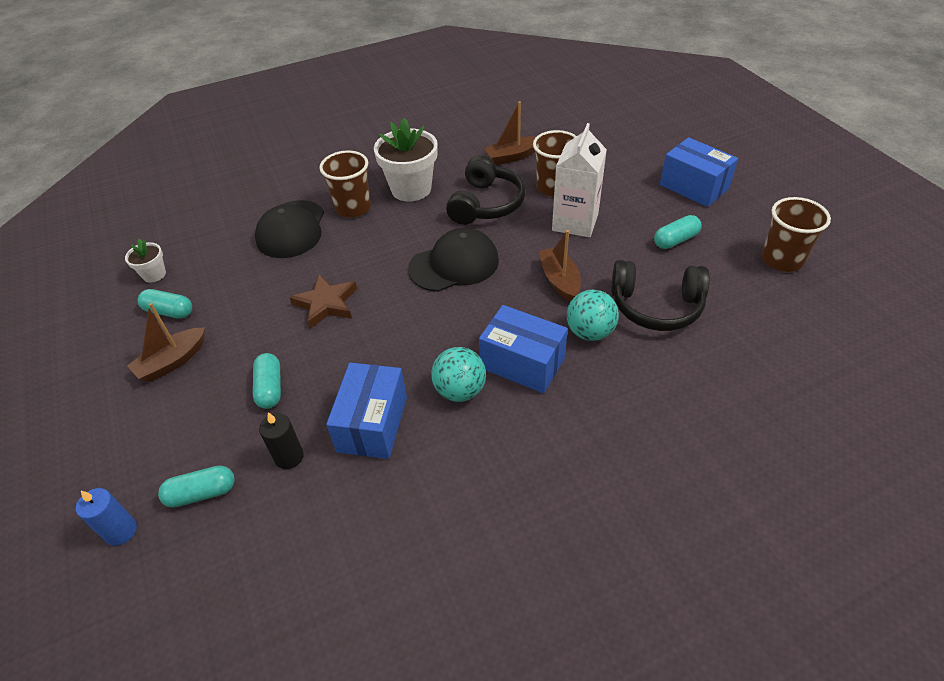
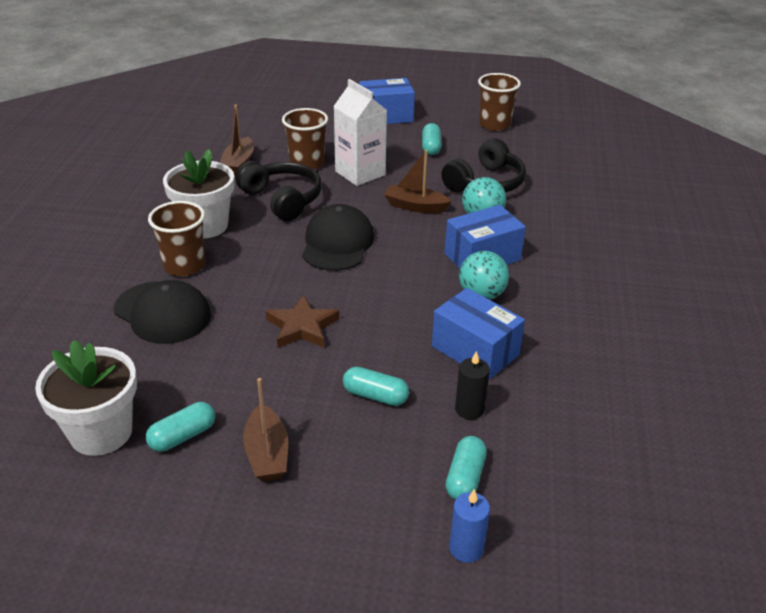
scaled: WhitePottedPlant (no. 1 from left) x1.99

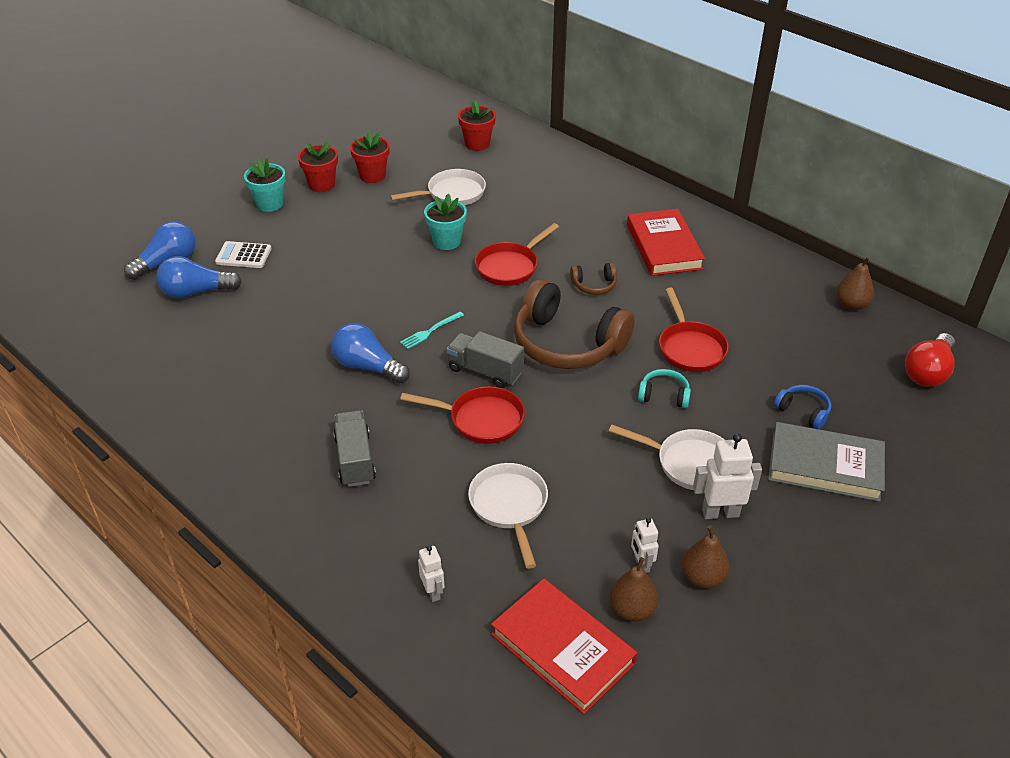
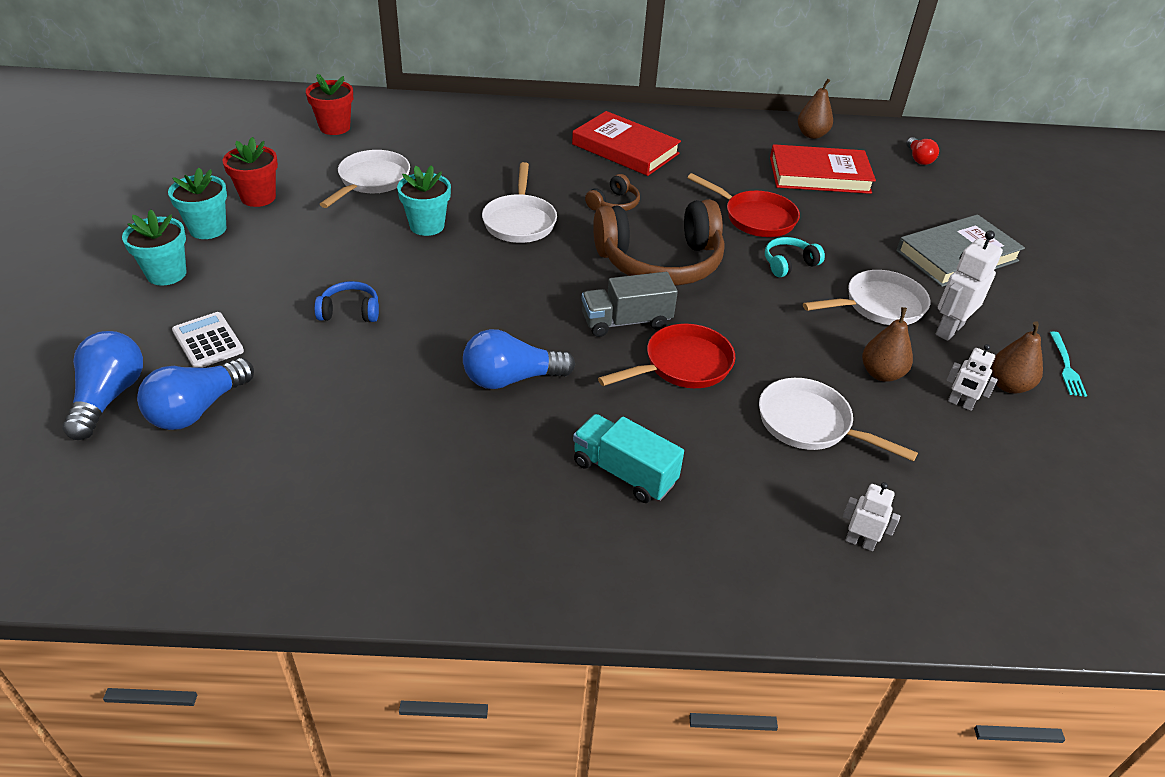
shifted: AquaDinnerFork; CobaltHeadset; RussetPearFruit (no. 1 from left in the first image) to RussetPearFruit (no. 2 from left); CrimsonHardcover (no. 1 from left in the first image) to CrimsonHardcover (no. 2 from left)
repainted: CrimsonPottedPlant (no. 1 from left) to AquaPottedPlant (no. 2 from left); CrimsonSkillet (no. 2 from left) to WhiteSkillet (no. 2 from left); GreyLorry (no. 1 from left) to AquaLorry
rotated: WhiteAddingMachine 90 degrees clockwise
scaled: CrimsonLightBulb x0.60

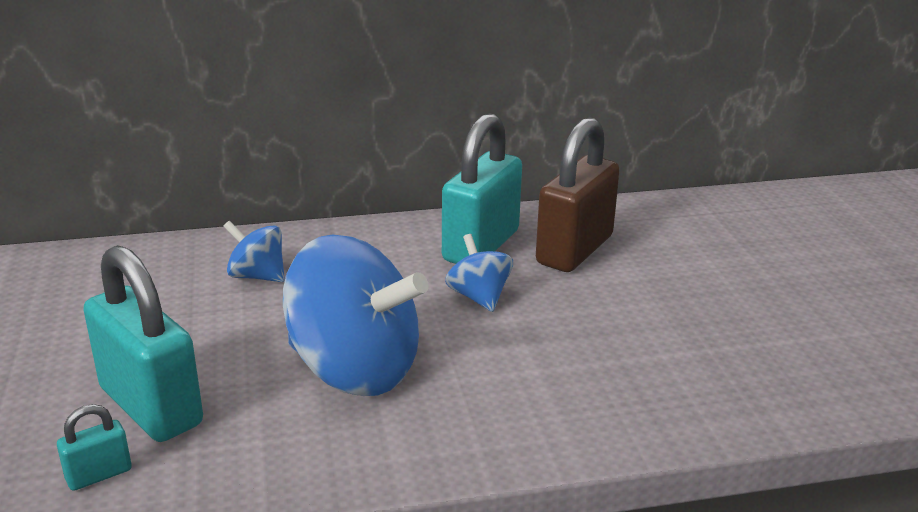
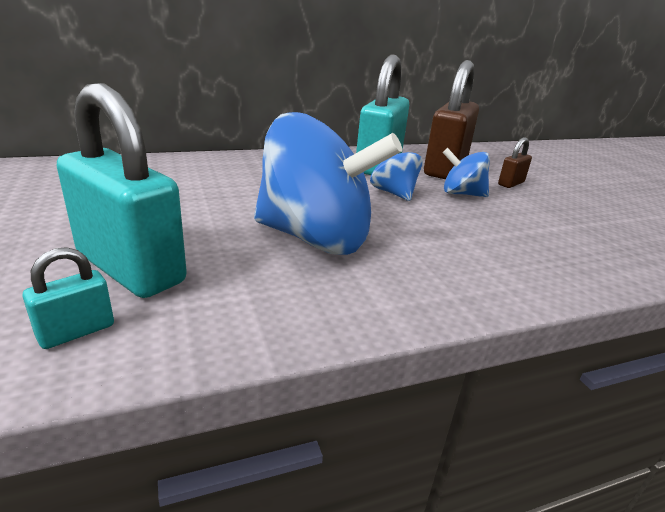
new: RussetLock (no. 2 from left)
shifted: CobaltToyTop (no. 1 from left in the first image) to CobaltToyTop (no. 3 from left)

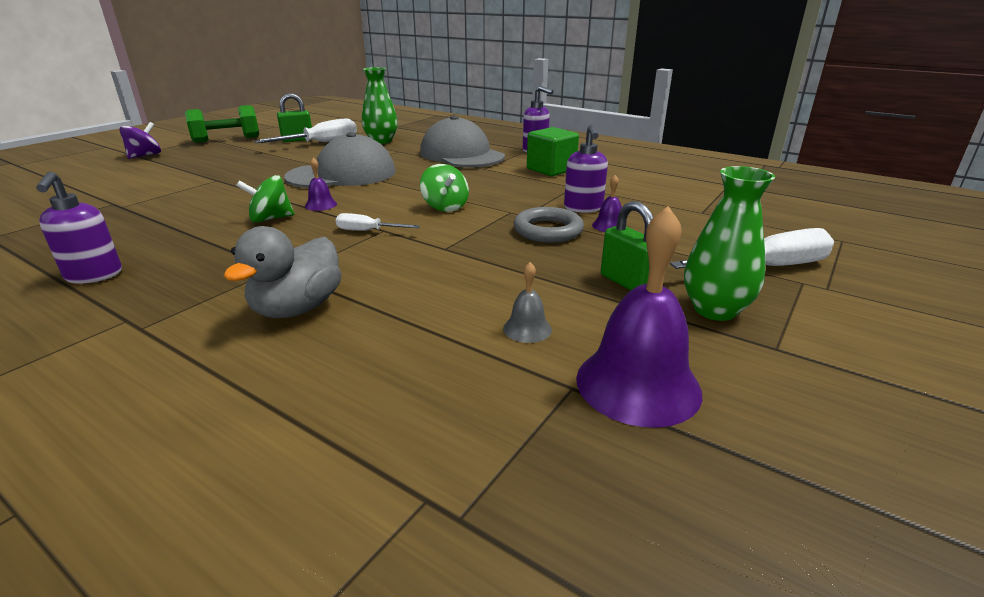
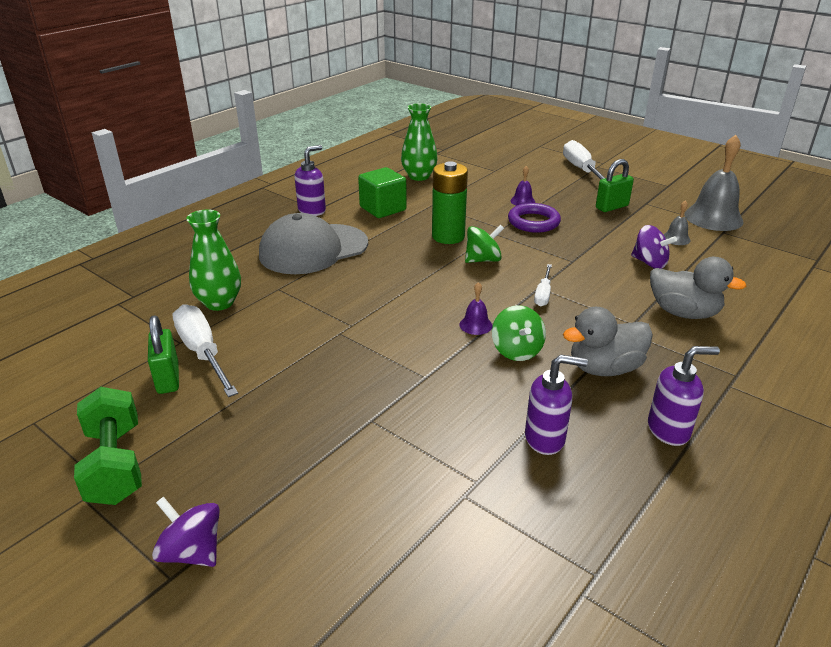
gone: GreyBaseballCap (no. 1 from left)
new: EmeraldPowerCell; PurpleToyTop (no. 2 from left); GreyDuck (no. 1 from left)
shifted: PurplePumpBottle (no. 3 from left in the first image) to PurplePumpBottle (no. 2 from left); EmeraldTallVase (no. 2 from left)
repainted: PurpleSchoolBell (no. 3 from left) to GreySchoolBell (no. 2 from left); GreyTorus to PurpleTorus

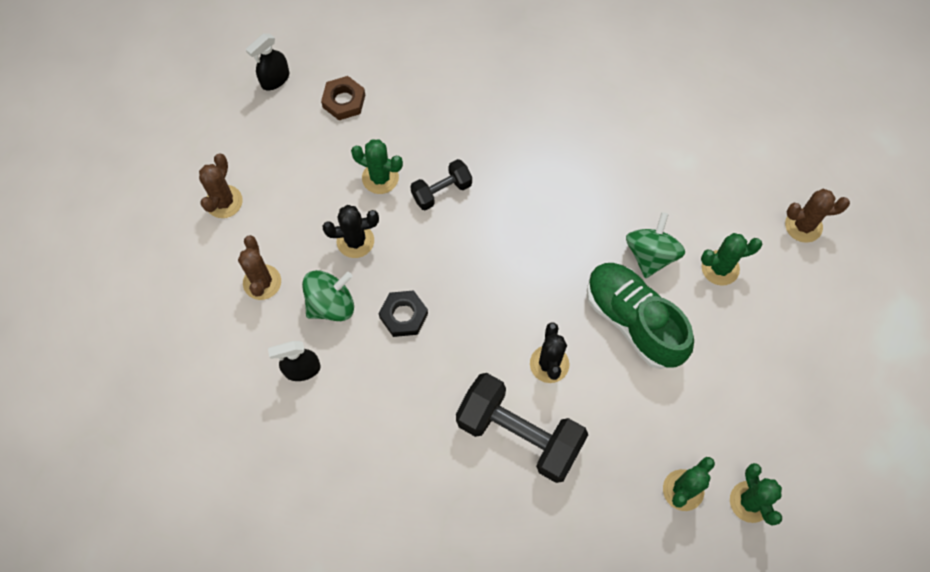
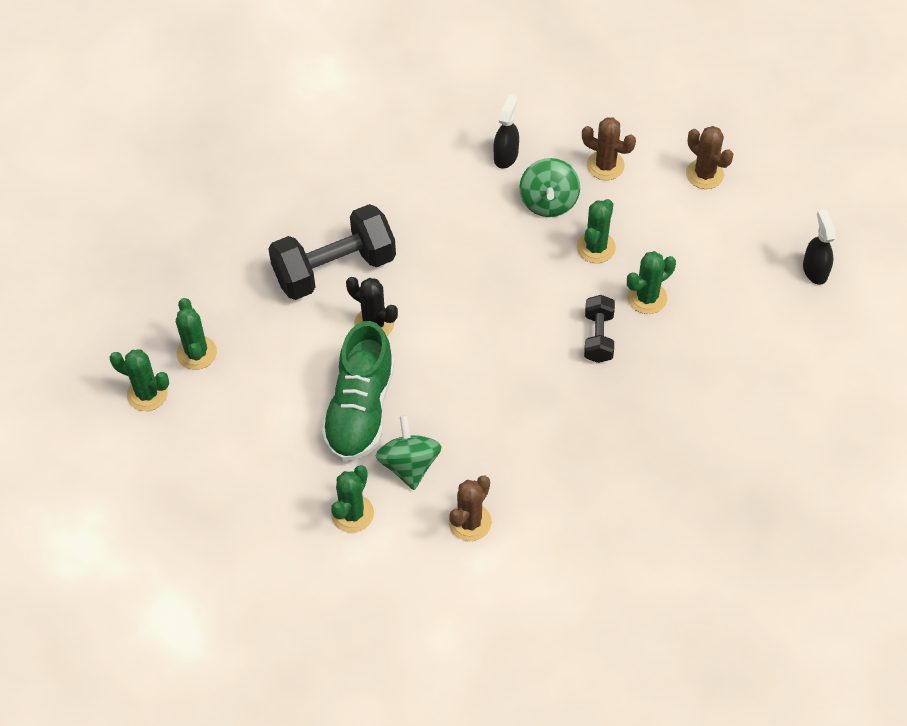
gone: RussetHexNut; BlackHexNut
shifted: RussetPricklyPlant (no. 3 from left in the first image) to RussetPricklyPlant (no. 1 from left)
repainted: BlackPricklyPlant (no. 1 from left) to EmeraldPricklyPlant (no. 4 from left)
rotated: EmeraldToyTop (no. 2 from left in the first image) 150 degrees counterclockwise; EmeraldSneaker 105 degrees clockwise

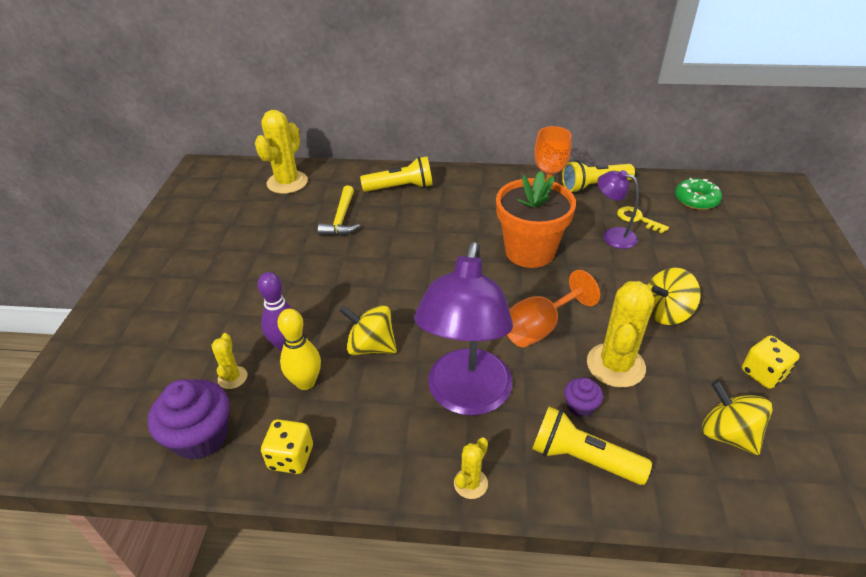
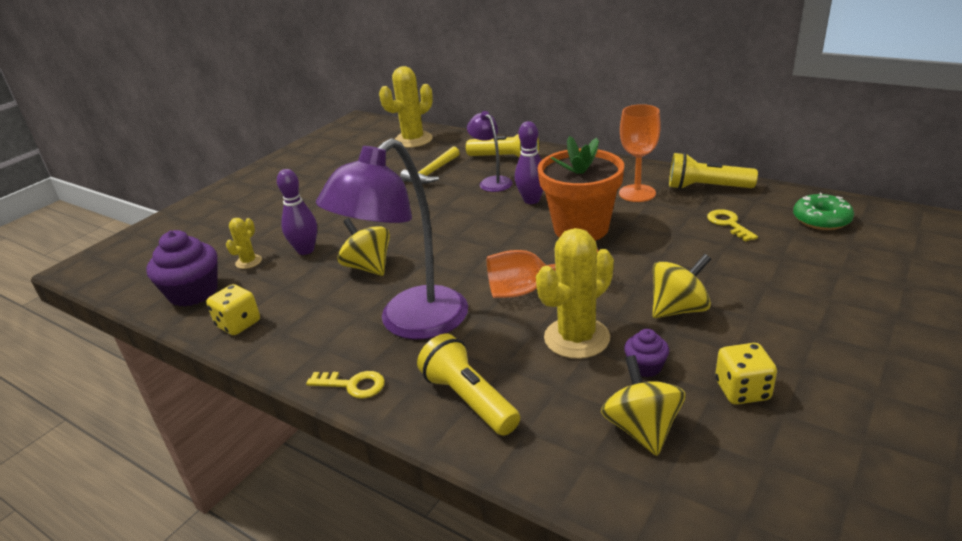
gone: BrightYellowBowlingPin
new: PurpleBowlingPin (no. 2 from left)
shifted: PurpleDeskLamp (no. 2 from left); PurpleMuffin (no. 2 from left)
swapped: BrightYellowPricklyPlant (no. 3 from left) to BrightYellowKey (no. 1 from left)
rotated: BrightYellowToyTop (no. 2 from left in the first image) 150 degrees clockwise

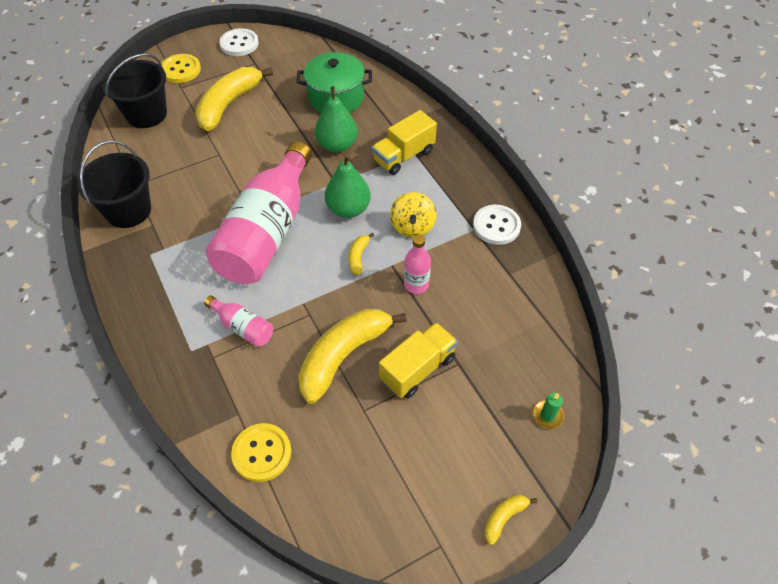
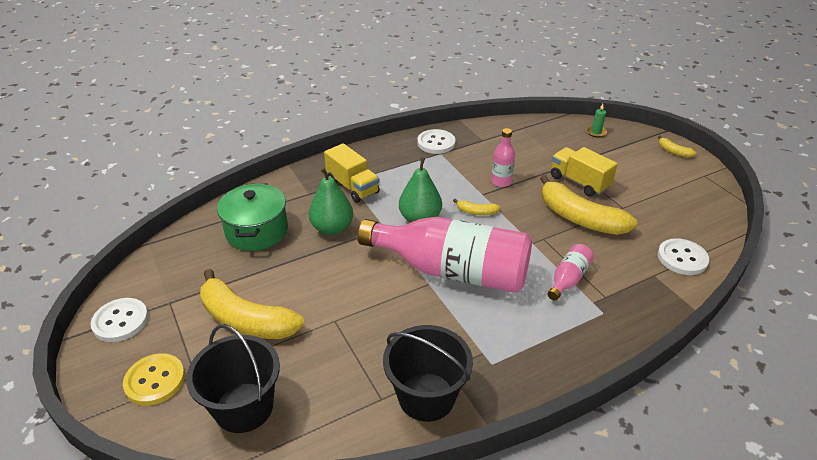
gone: BrightYellowToyTop
repainted: BrightYellowSewingButton (no. 2 from left) to WhiteSewingButton (no. 3 from left)

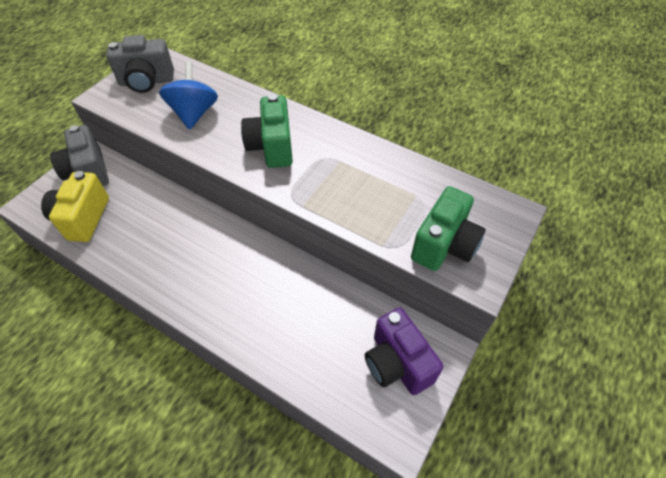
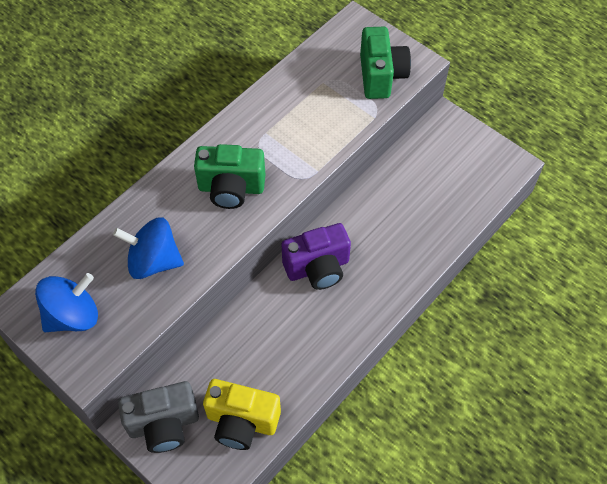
shifted: PurpleCompactCamera
swapped: GreyCompactCamera (no. 2 from left) to CobaltToyTop (no. 1 from left)
rotated: EmeraldCompactCamera (no. 2 from left) 45 degrees clockwise

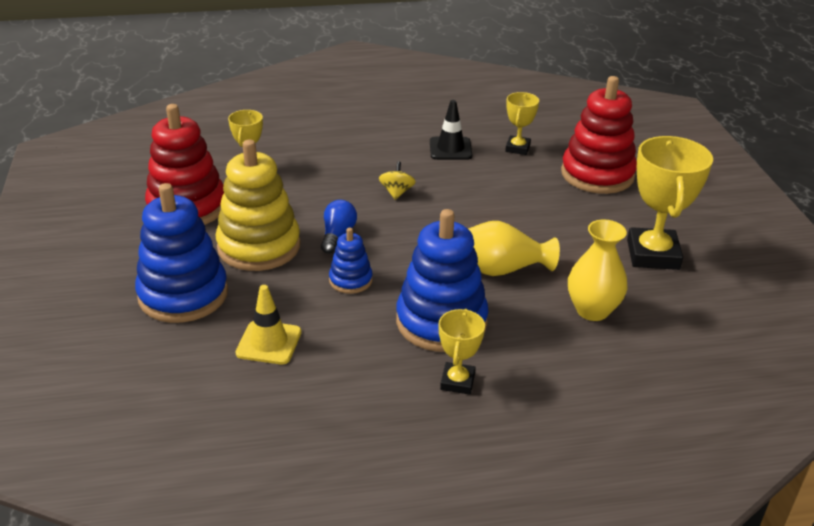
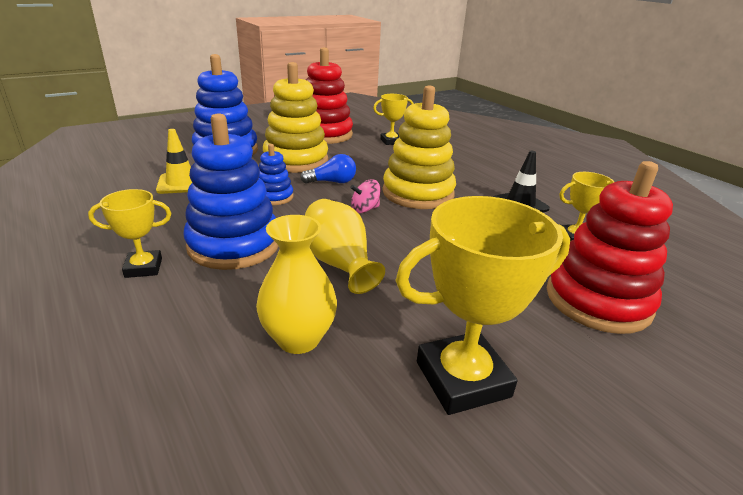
new: PinkToyTop
swapped: BrightYellowToyTop to BrightYellowStackingToy (no. 2 from left)

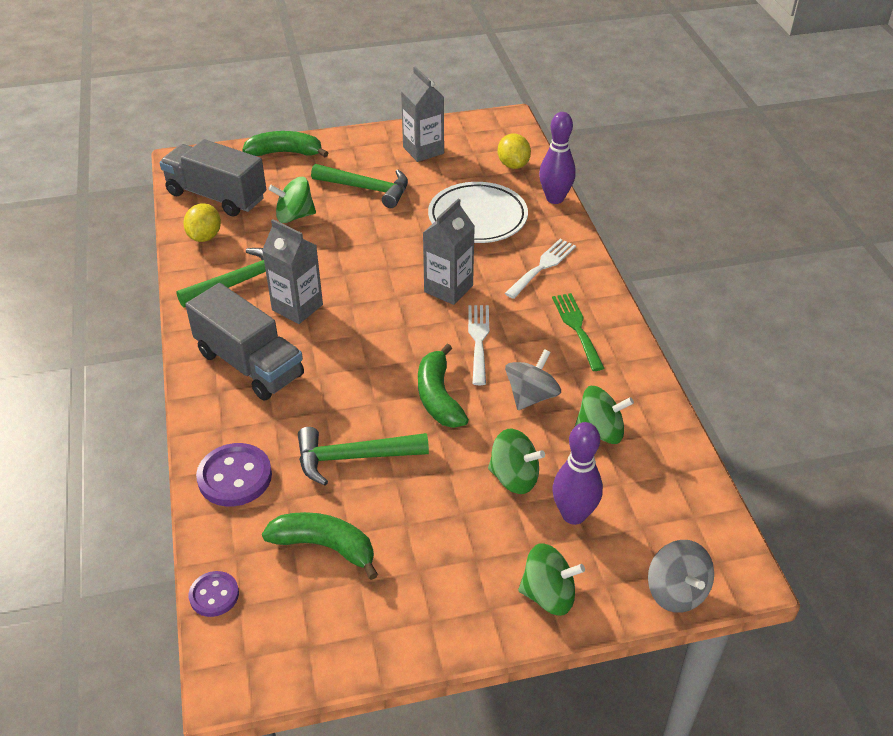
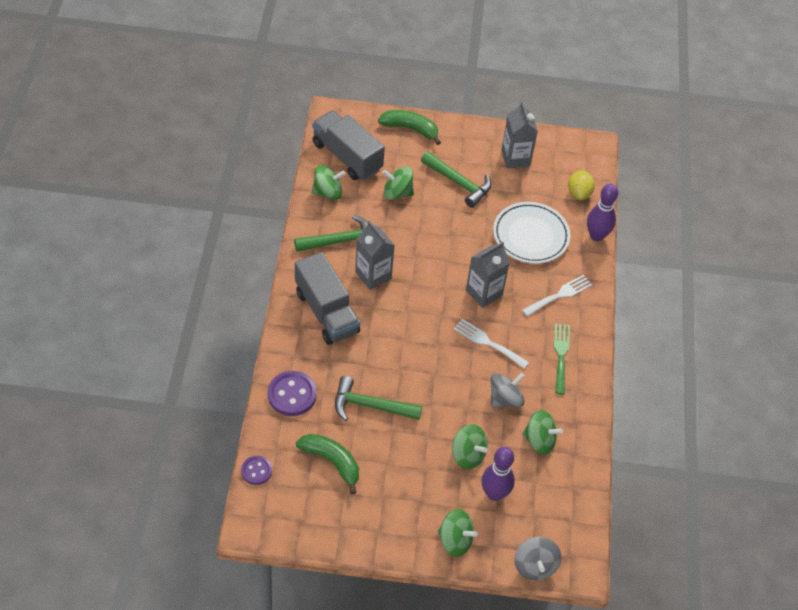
gone: EmeraldBananaFruit (no. 3 from left)
swapped: BrightYellowCitrusFruit (no. 1 from left) to EmeraldToyTop (no. 1 from left)
rotated: WhiteDinnerFork (no. 1 from left) 75 degrees counterclockwise

